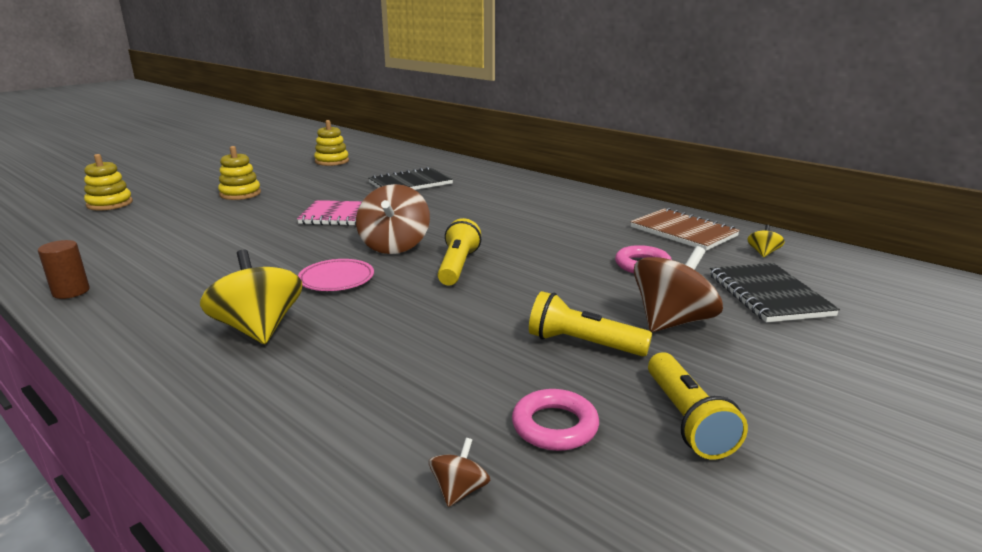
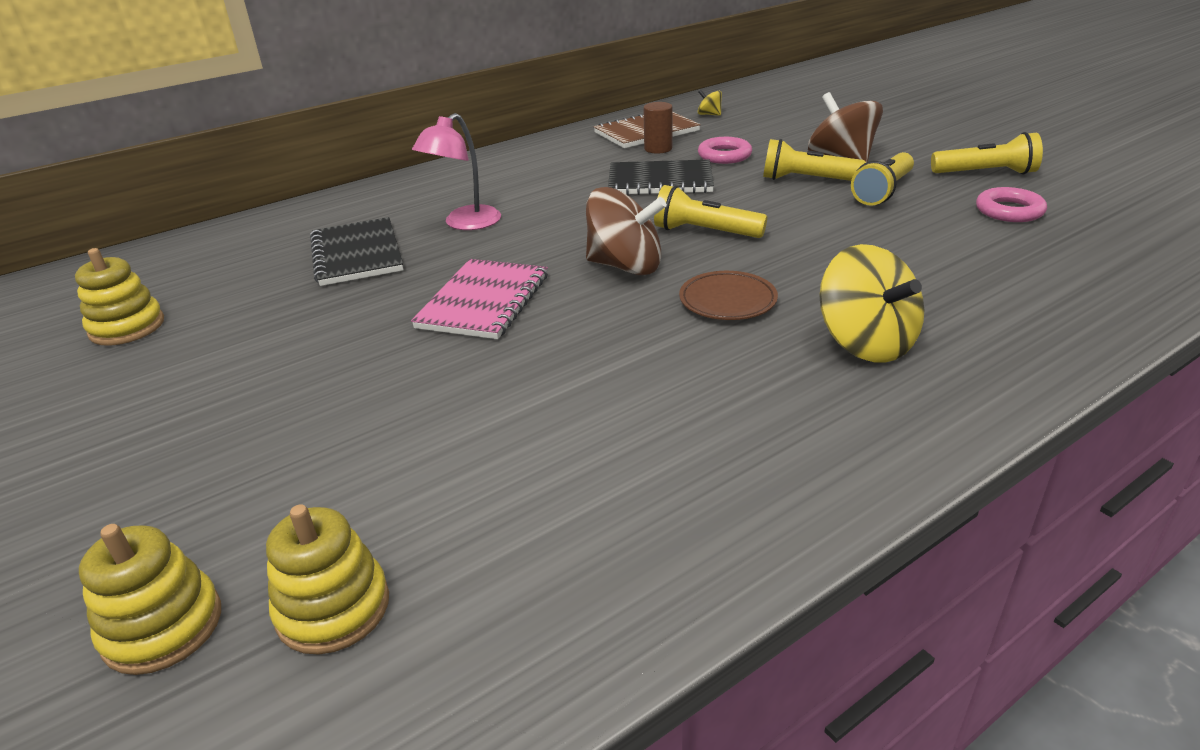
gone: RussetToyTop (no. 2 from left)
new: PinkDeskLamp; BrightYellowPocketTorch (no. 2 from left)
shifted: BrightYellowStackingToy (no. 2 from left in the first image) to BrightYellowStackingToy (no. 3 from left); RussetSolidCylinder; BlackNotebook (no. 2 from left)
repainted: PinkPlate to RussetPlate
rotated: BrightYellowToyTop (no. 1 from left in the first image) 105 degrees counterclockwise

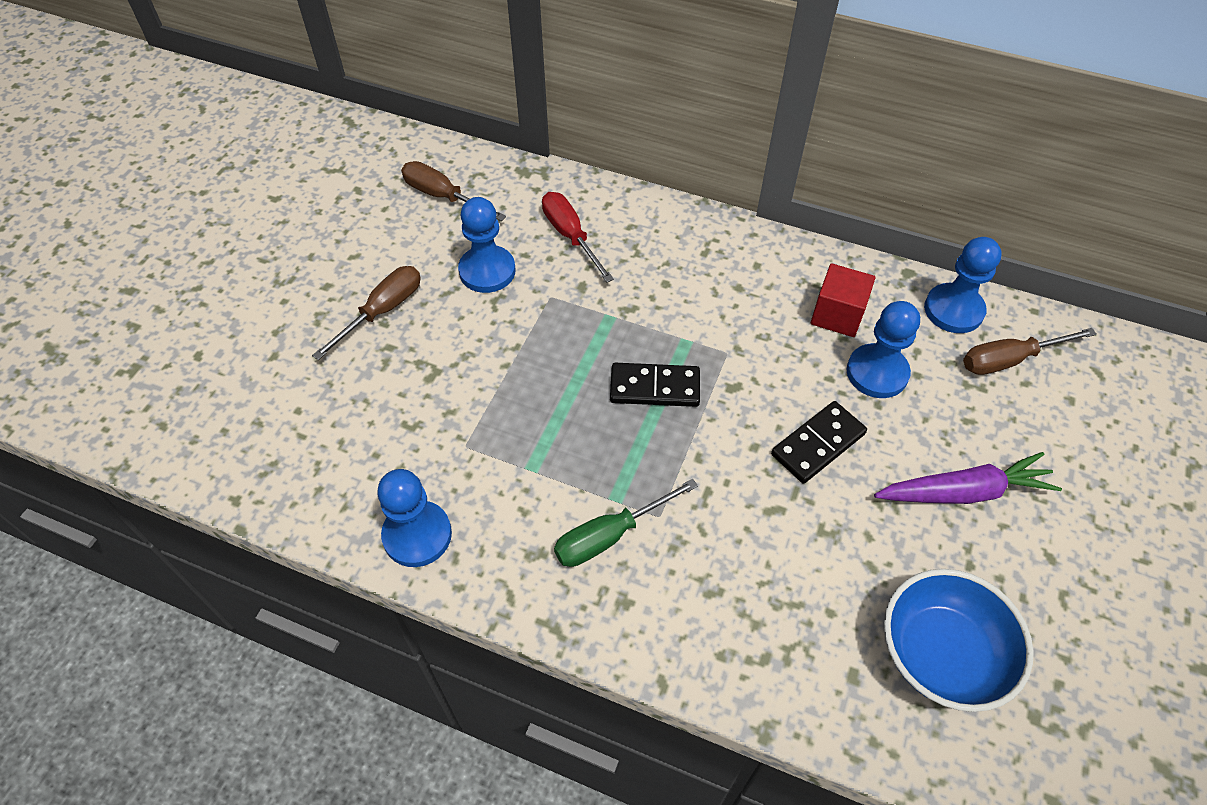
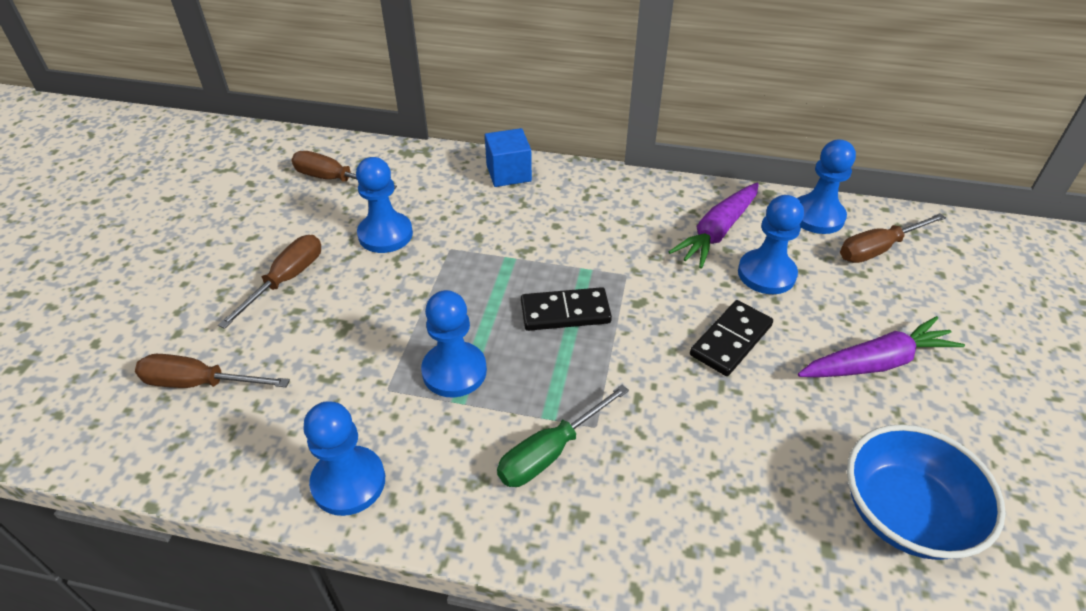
gone: CrimsonHandScrewdriver
new: CobaltCube; CobaltGamePawn (no. 3 from left); RussetHandScrewdriver (no. 1 from left)
swapped: CrimsonCube to PurpleToyCarrot (no. 1 from left)

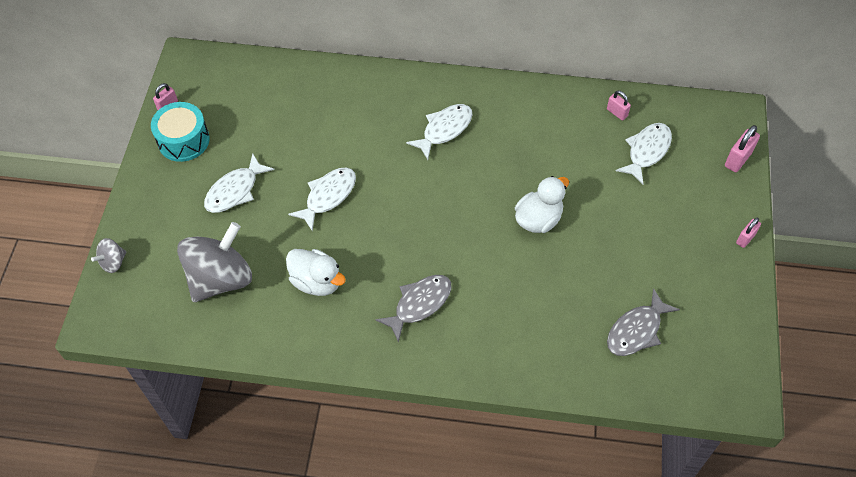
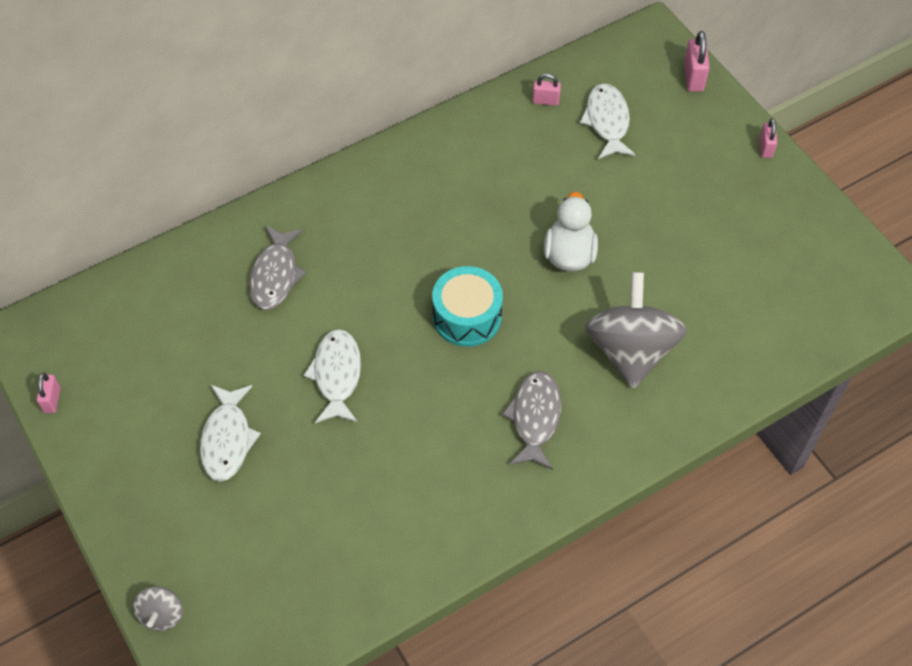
gone: WhiteFishFigure (no. 3 from left); WhiteDuck (no. 1 from left)
shifted: AquaToyDrum; GreyToyTop (no. 2 from left); GreyFishFigure (no. 2 from left in the first image) to GreyFishFigure (no. 1 from left)

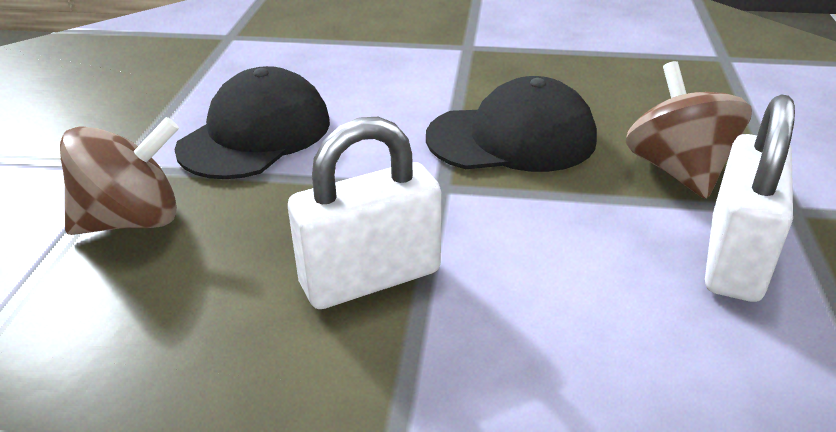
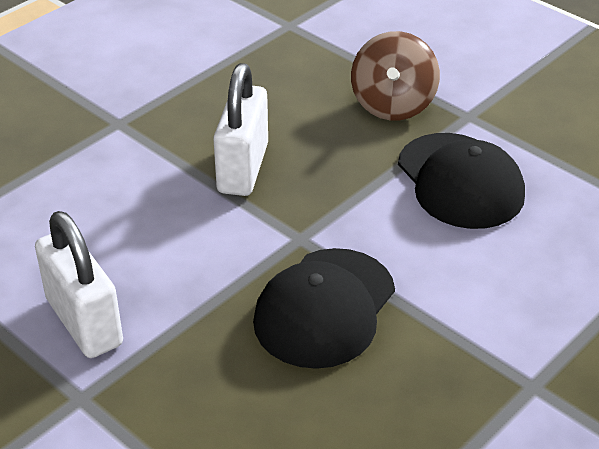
gone: RussetToyTop (no. 2 from left)

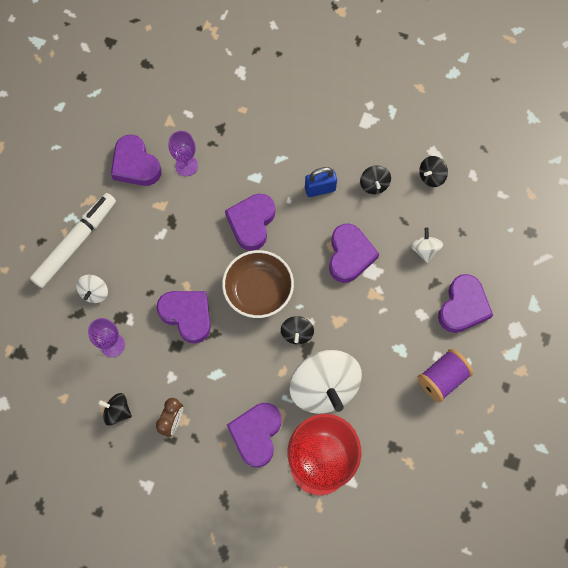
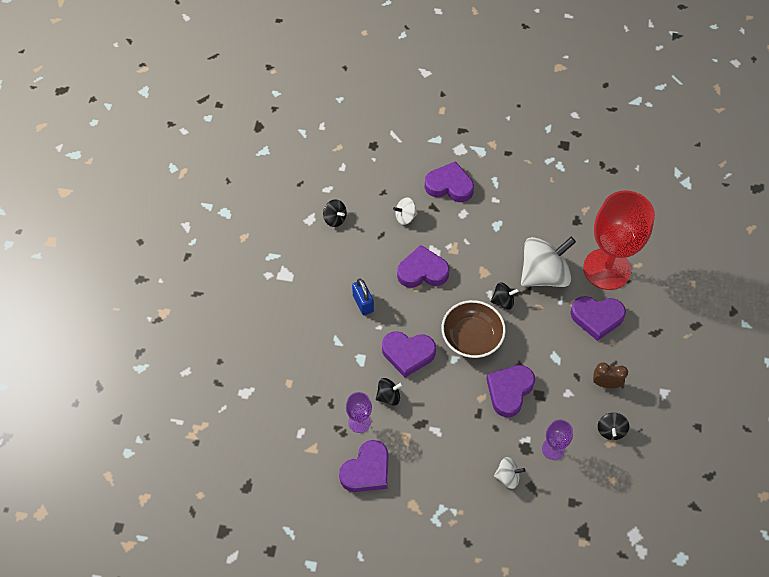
gone: WhiteMarker; PurpleReelOfThread
shifted: BlackToyTop (no. 3 from left in the first image) to BlackToyTop (no. 2 from left)

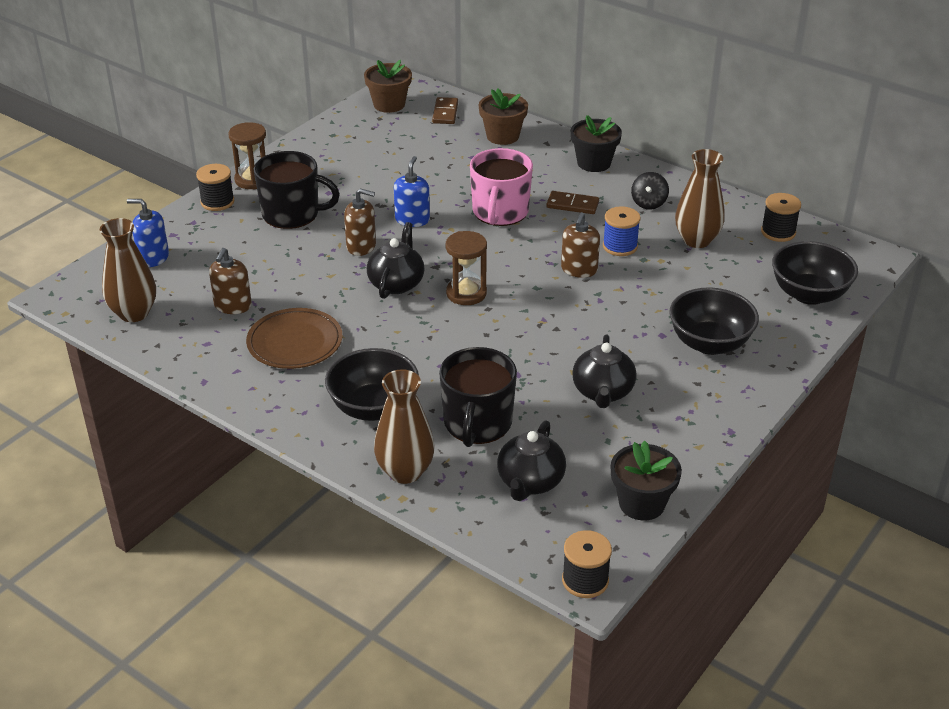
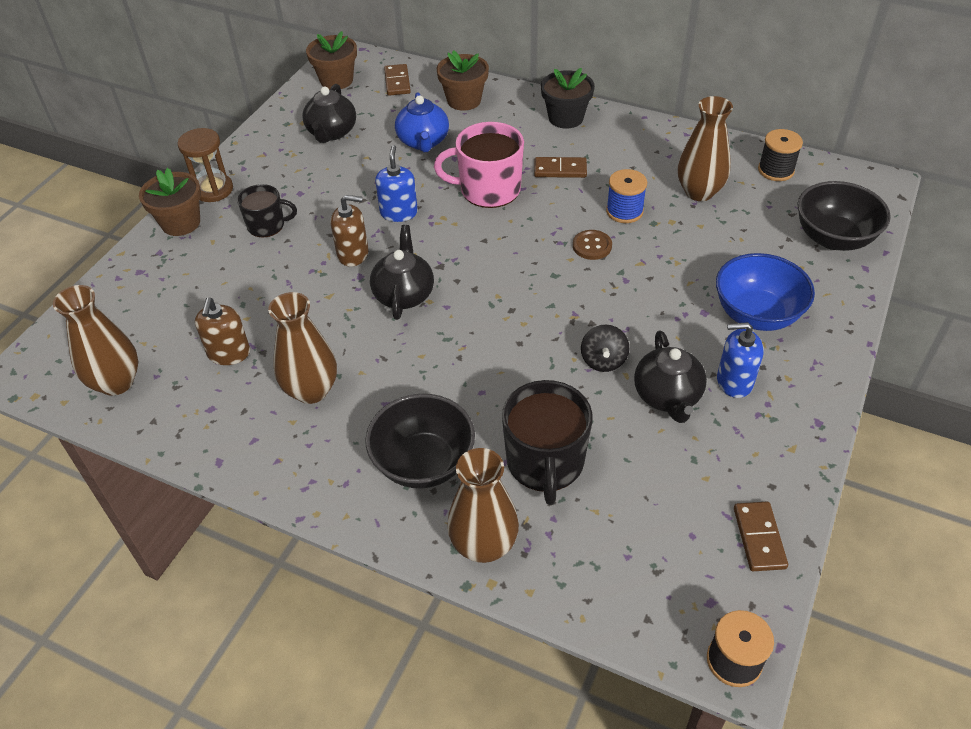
gone: RussetSandTimer (no. 2 from left)
new: CobaltChinaTeapot
shifted: BlackToyTop; CobaltPumpBottle (no. 1 from left in the first image) to CobaltPumpBottle (no. 2 from left); BlackChinaTeapot (no. 2 from left in the first image) to BlackChinaTeapot (no. 1 from left)
swapped: BlackReelOfThread (no. 1 from left) to RussetPottedPlant (no. 1 from left); RussetPumpBottle (no. 3 from left) to RussetSewingButton; RussetPlate to RussetTallVase (no. 2 from left); BlackPottedPlant (no. 2 from left) to RussetDominoTile (no. 3 from left)
repainted: BlackDeepDish (no. 2 from left) to CobaltDeepDish
rotated: PinkMug 90 degrees clockwise
scaled: BlackMug (no. 1 from left) x0.60

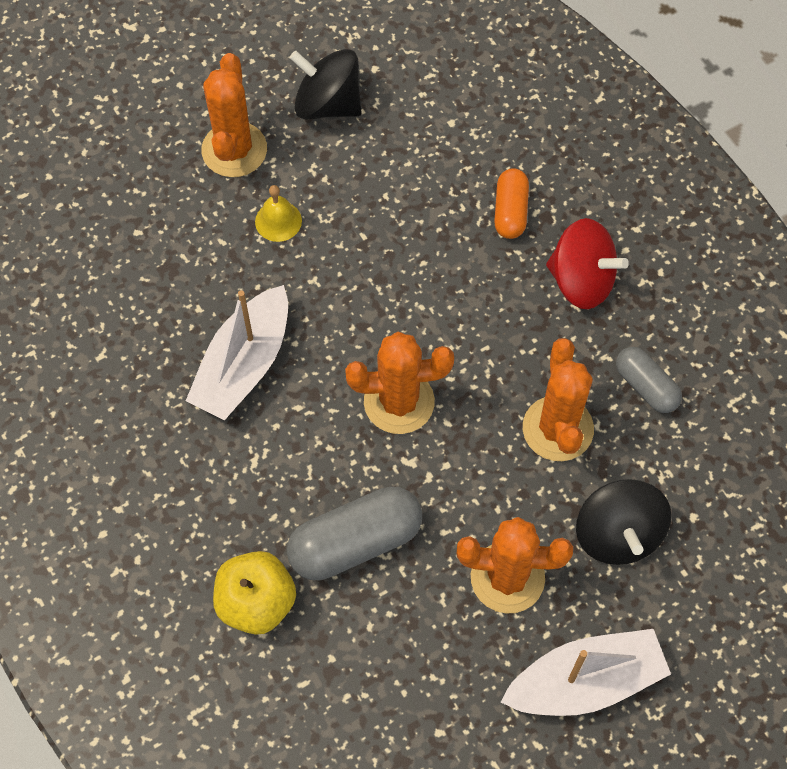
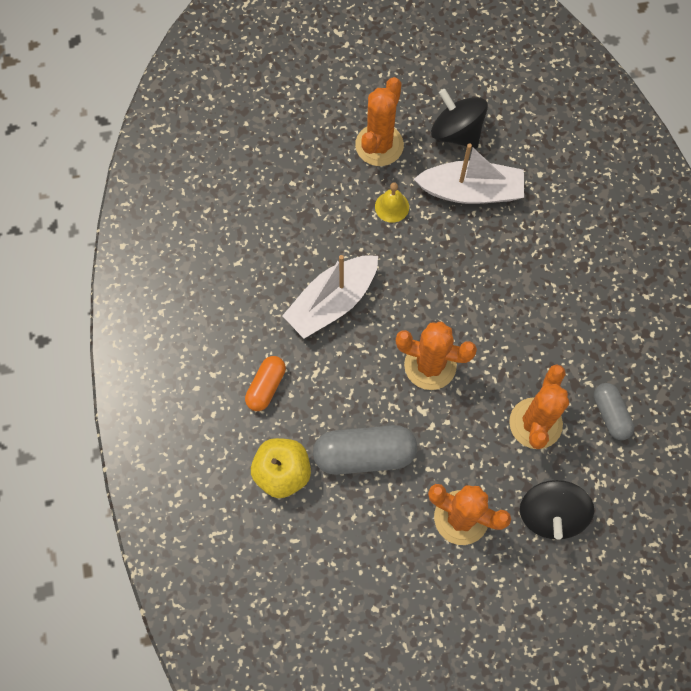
gone: CrimsonToyTop
shifted: OrangeColouredPillShape; WhiteSailboat (no. 2 from left)

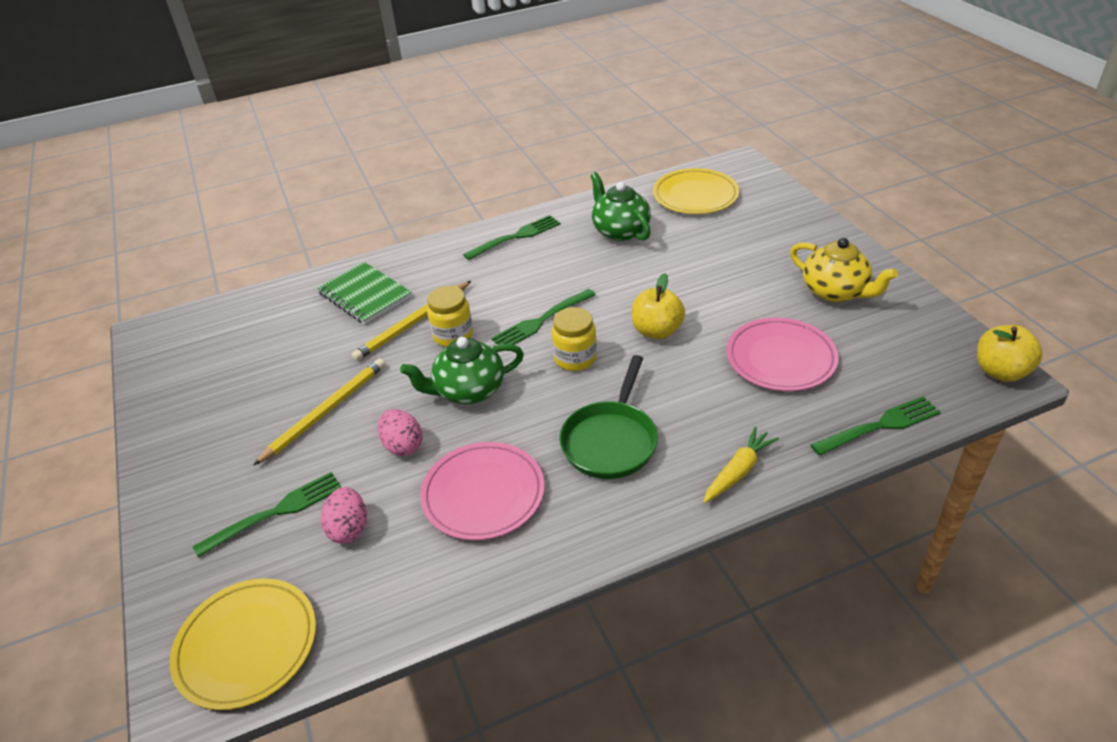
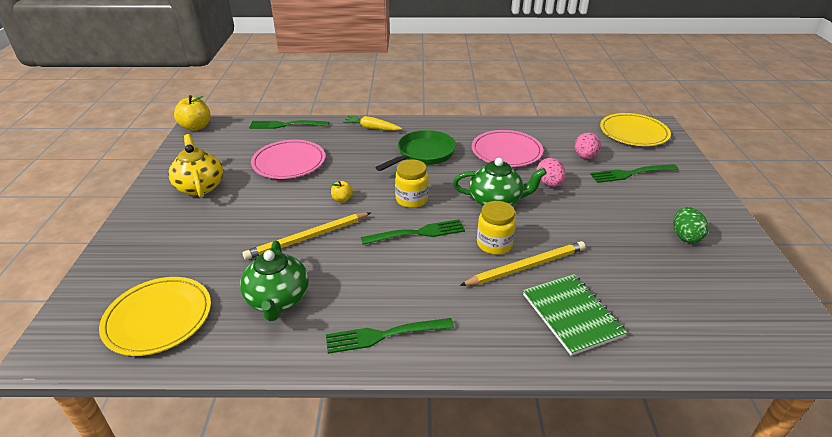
new: EmeraldEggShape
shifted: BrightYellowWoodenPencil (no. 1 from left)
rotated: BrightYellowToyCarrot 45 degrees clockwise
scaled: BrightYellowAppleFruit (no. 1 from left in the first image) x0.54

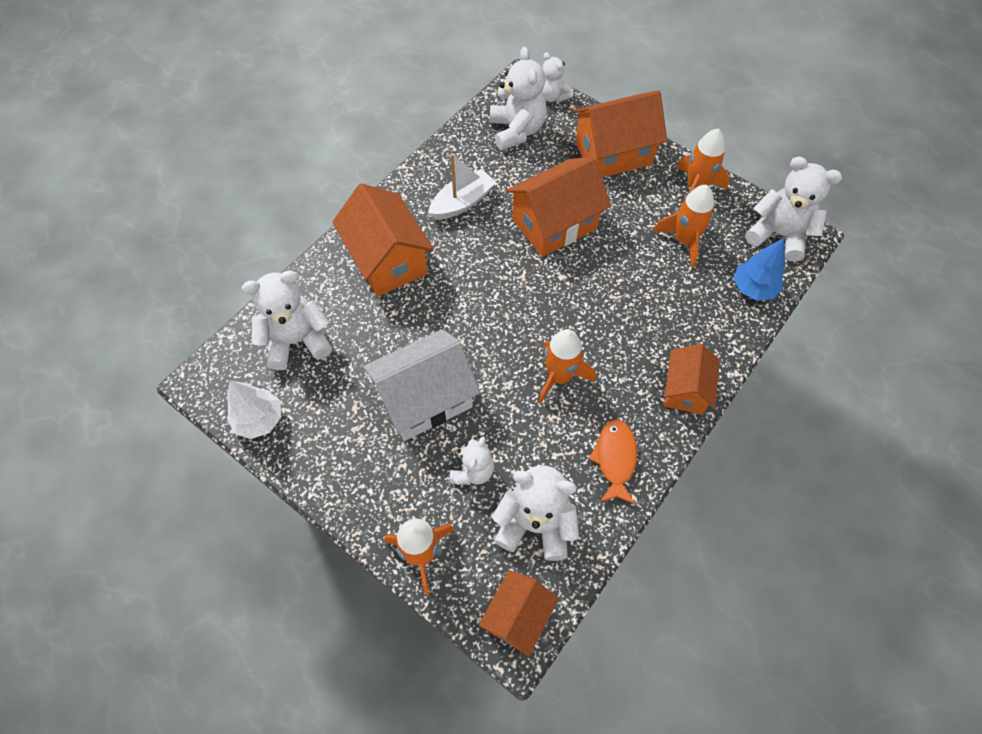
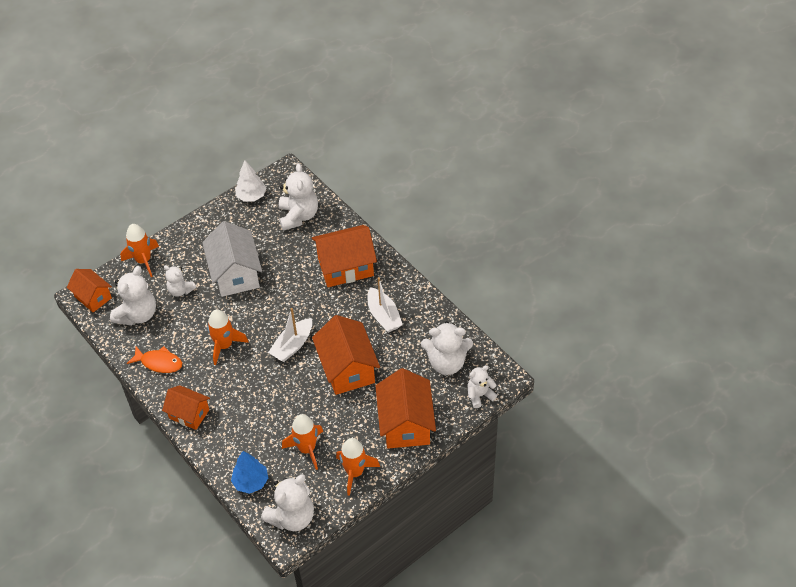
new: WhiteSailboat (no. 1 from left)

